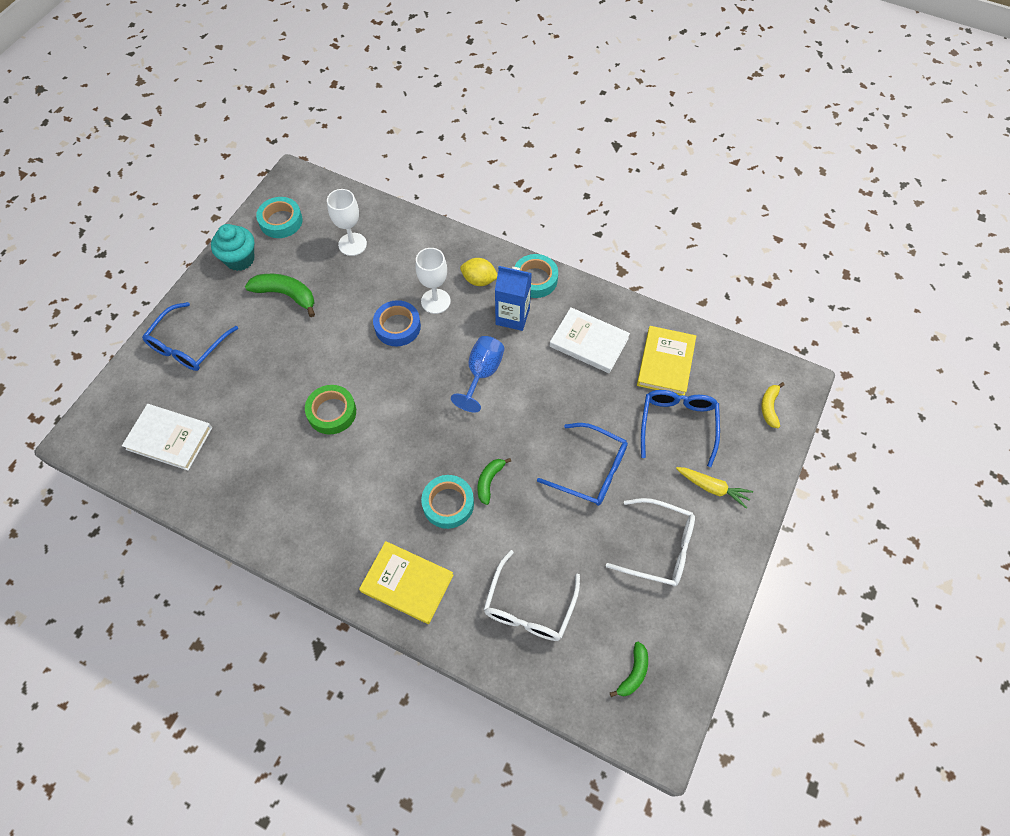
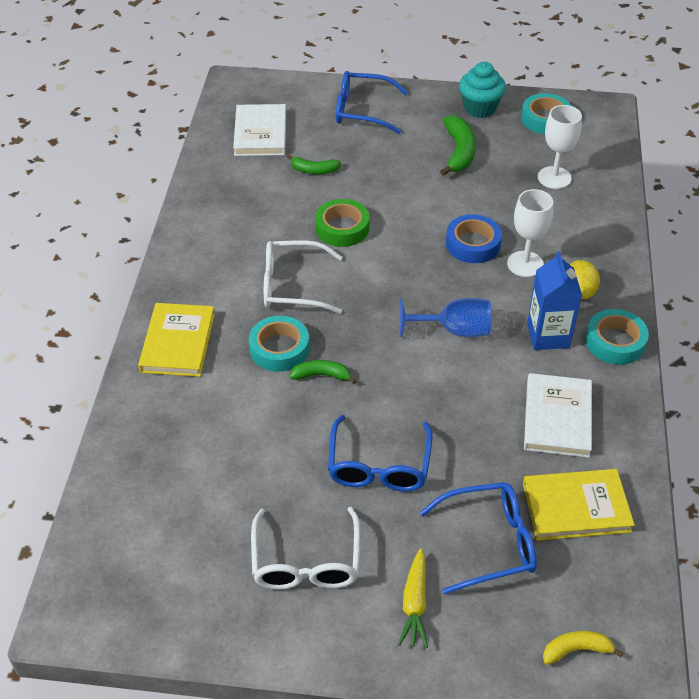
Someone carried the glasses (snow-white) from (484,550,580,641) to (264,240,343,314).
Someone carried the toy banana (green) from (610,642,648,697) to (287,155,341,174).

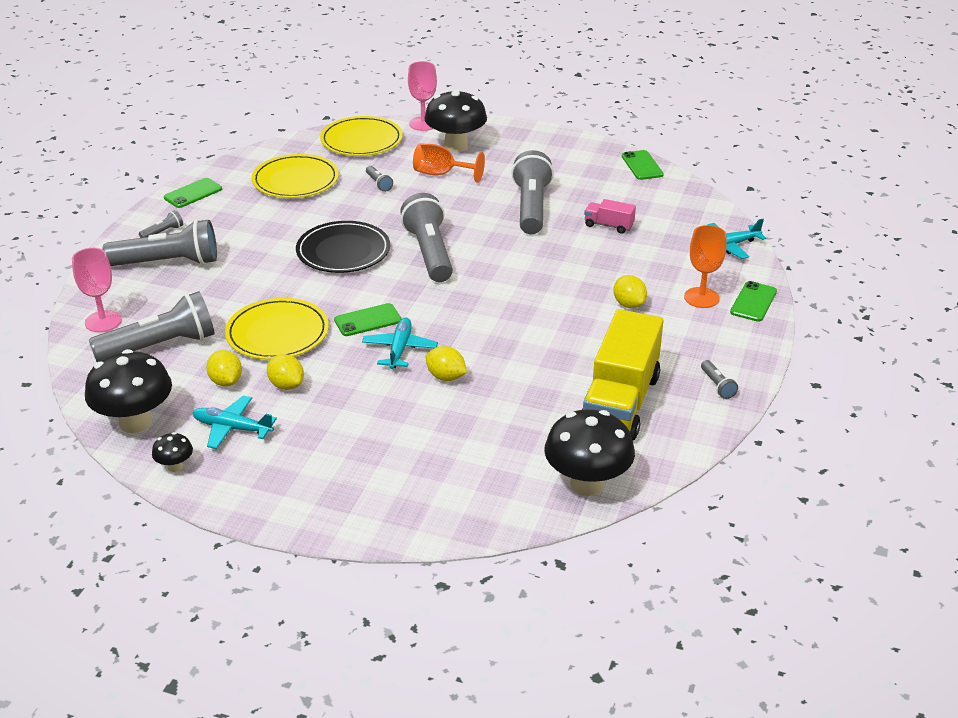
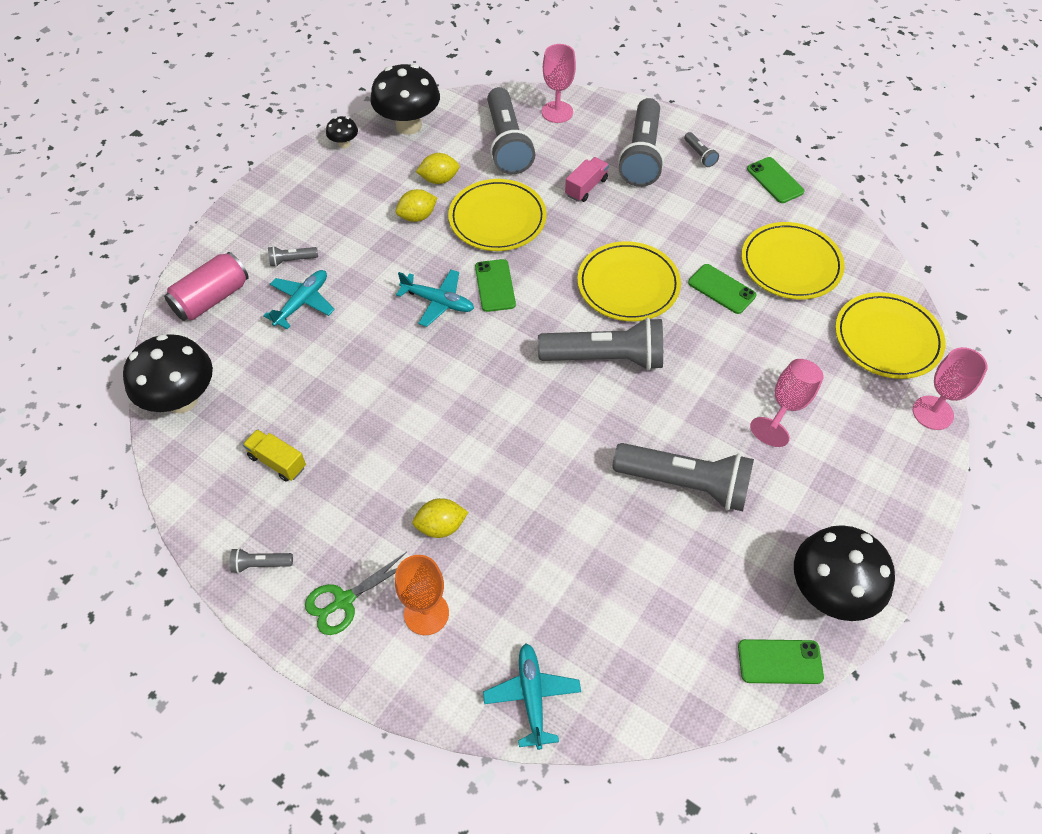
Someone carried the toy plane (turquoise) from (192,396,277,449) to (263,270,335,329).
Someone repainted the plate (ebony) at (296,221,390,273), which became the plate (yellow) at (577,241,681,321).
Someone carried the flashlight (grey) from (366,166,393,192) to (268,246,318,267).
Someone repainted the goblet (orange-coloured) at (413,144,485,183), which became the goblet (rose-pink) at (750,359,824,447).
Someone carried the mushroom (ebony) from (424,89,487,152) to (794,525,895,621).
Someone took away the lemon (yellow) at (426,346,467,381).
Someone scaled the lorry (yellow) at (582,309,663,440) by 0.44.
Someone carried the lorry (rose-pink) from (584,199,636,234) to (565,157,609,202).
Someone carried the phone (green) from (730,281,777,322) to (688,264,756,314).
Someone put down the soda can (rose-pink) at (164,252,249,321).
Someone put down the scissors (green) at (305,552,407,635).

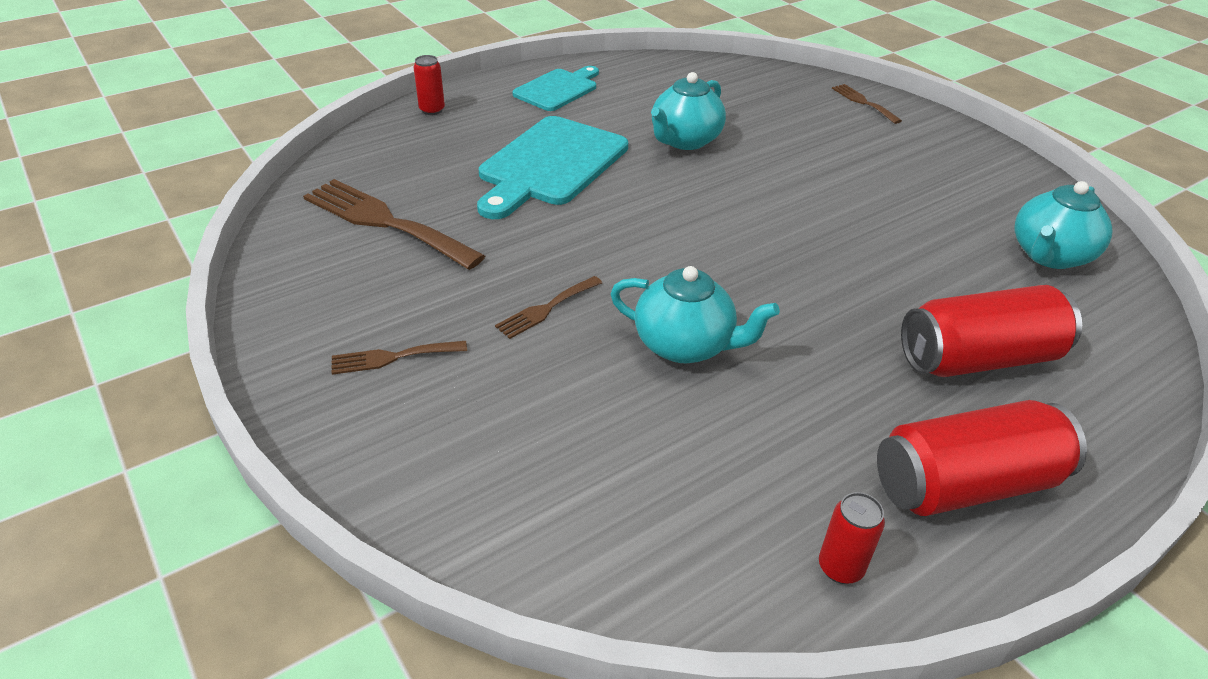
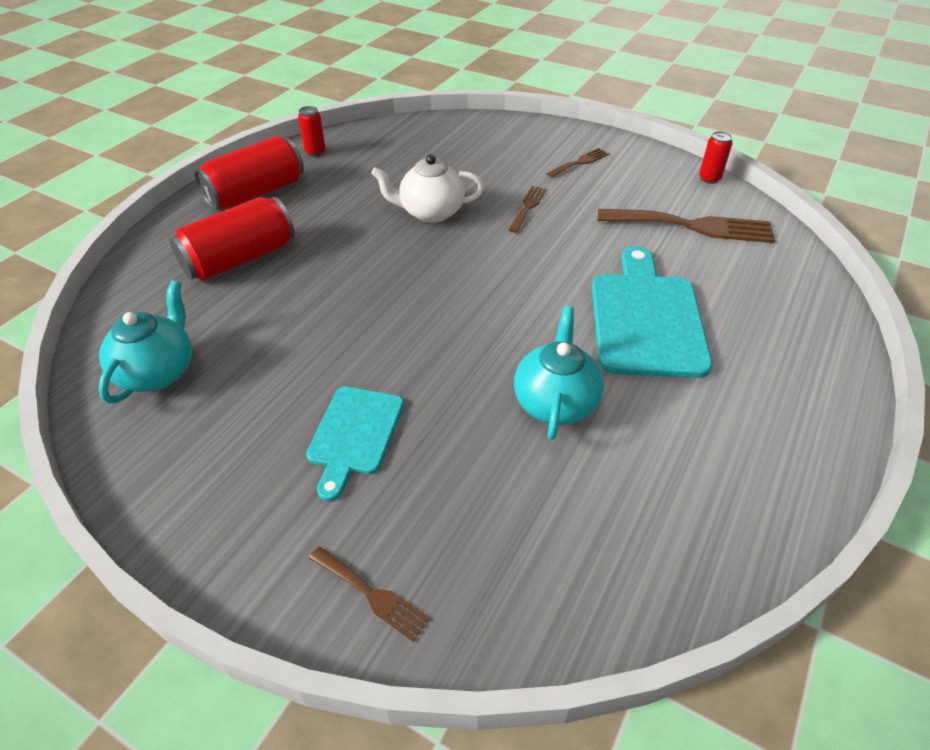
Someone carried the soda can (crimson) from (414,55,445,115) to (699,131,732,184).
Someone carried the chopping board (turquoise) from (513,66,599,111) to (306,386,404,501).
Someone repainted the teapot (turquoise) at (610,266,780,363), which became the teapot (snow-white) at (371,154,484,223).

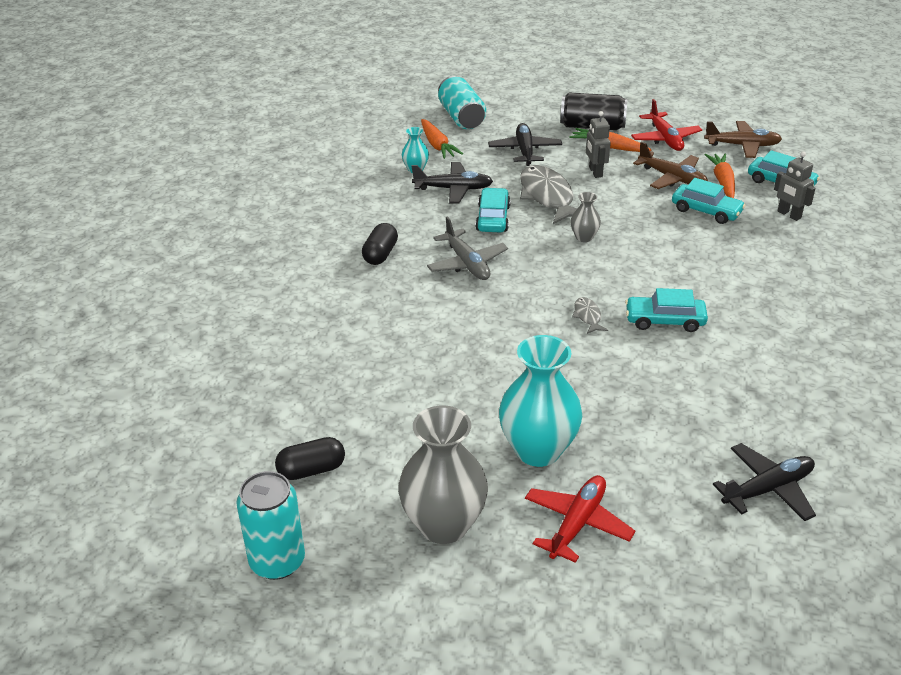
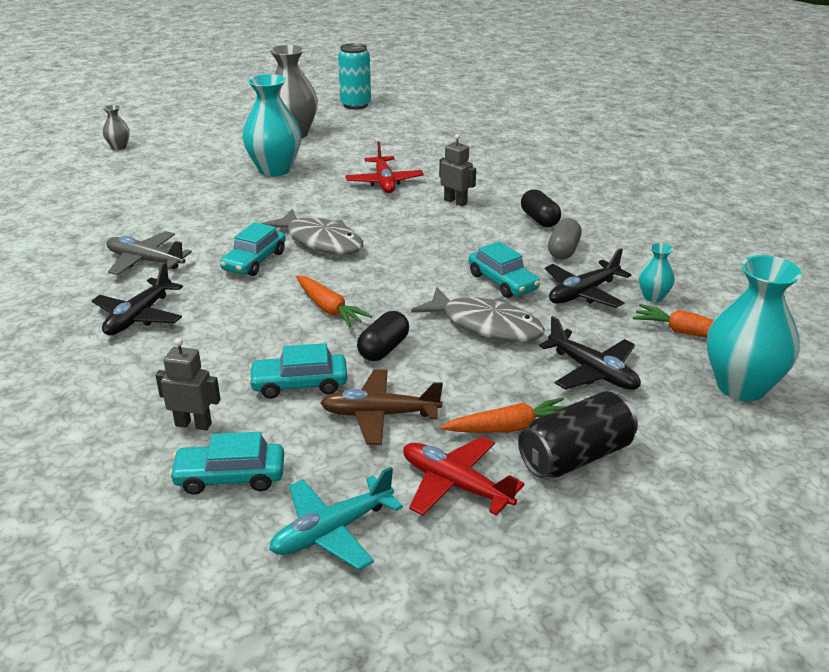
Someone carried the pill (ebony) from (275,437,345,480) to (357,311,409,361).
Someone carried the toy plane (grey) from (427,216,508,280) to (106,231,192,275).
Someone swapped the soda can (turquoise) at (438,76,486,129) for the vase (turquoise) at (707,255,802,401).
Someone carried the toy plane (crimson) from (525,475,635,563) to (346,141,424,193).
Someone carried the vase (grey) from (570,192,601,242) to (103,105,130,150).
Someone scaled the fish (grey) at (572,297,608,334) by 2.16.
Someone carried the robot figure (grey) from (586,111,611,178) to (439,134,476,206).
Someone rotated the toy car (turquoise) at (625,288,708,332) by 150 degrees clockwise.
Someone repainted the toy plane (dark brown) at (704,121,782,158), which became the toy plane (turquoise) at (269,467,403,570).
Someone carried the toy carrot (orange-coloured) from (705,154,735,198) to (296,275,372,328).
Someone carried the toy plane (ebony) from (713,443,816,521) to (92,262,183,335).
Someone put down the pill (grey) at (548,218,582,259).

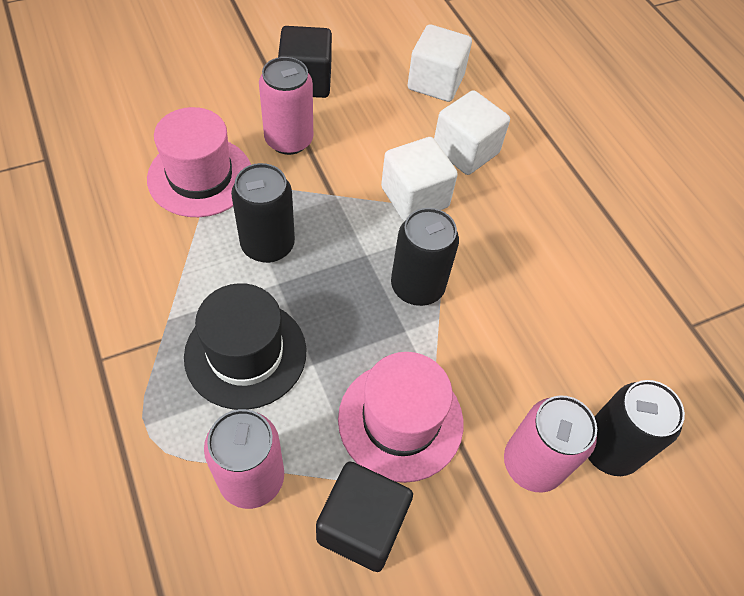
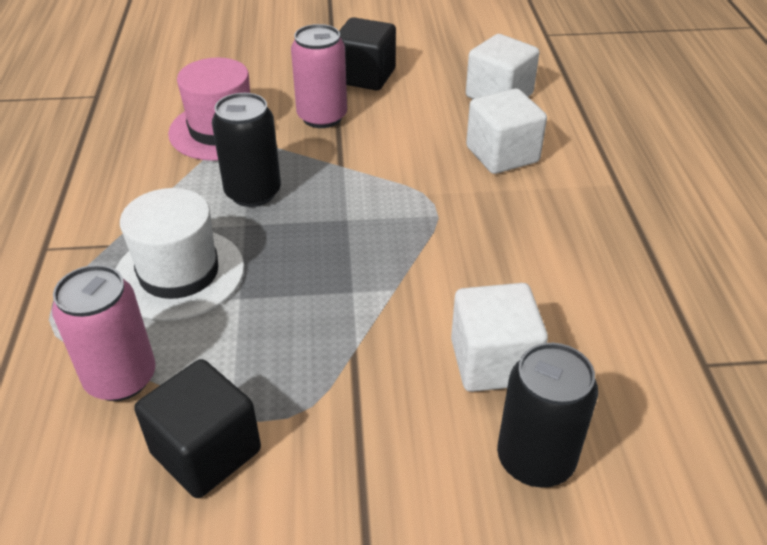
Someone repainted the hat (ebony) at (184,283,306,410), which became the hat (snow-white) at (116,188,244,321).
Someone took away the hat (rose-pink) at (338,352,463,483).
Someone carried the block (snow-white) from (381,137,458,221) to (451,283,548,392).
Someone took away the soda can (ebony) at (391,208,459,306).
Someone took away the soda can (rose-pink) at (504,395,597,493).

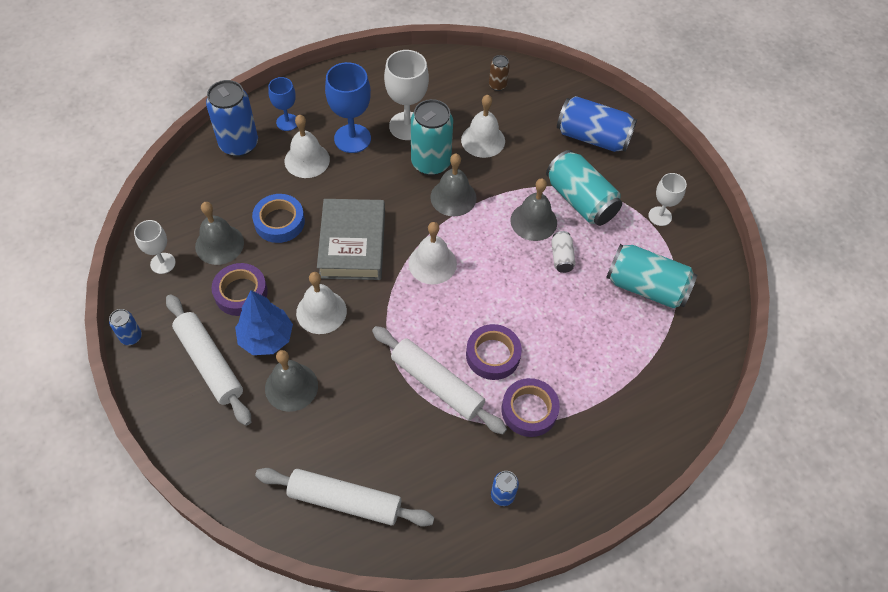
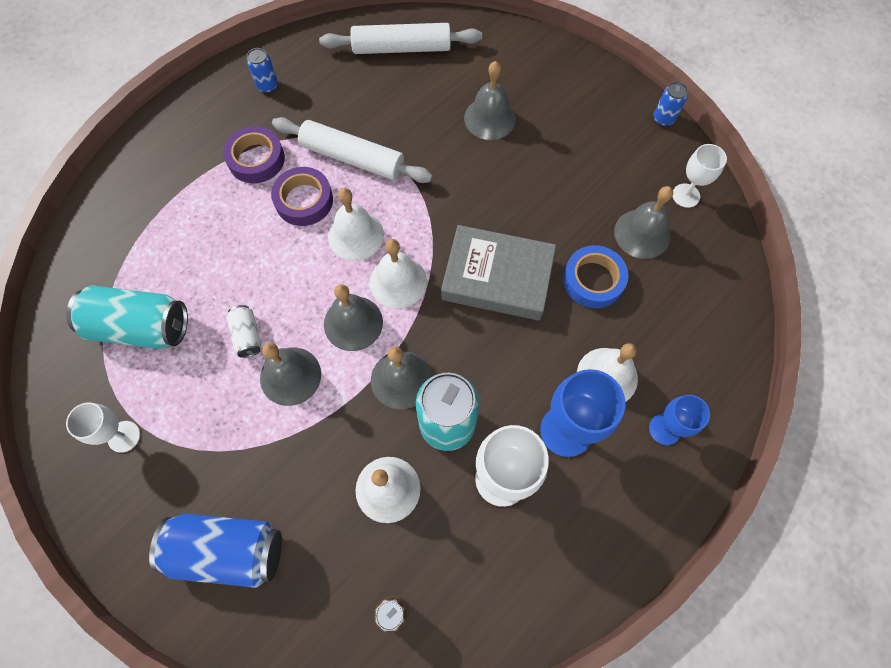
Someone took away the pastry roller (snow-white) at (166,294,251,426).
Someone took away the soda can (royal blue) at (206,80,258,157).
Someone took away the tape (purple) at (211,263,268,316).
Someone took away the fir tree (royal blue) at (235,290,293,355).
Someone carried the bell (snow-white) from (296,272,347,334) to (328,188,384,261).
Someone rotated the book (grey) at (317,199,385,280) by 60 degrees counterclockwise.
Someone took away the soda can (turquoise) at (546,150,622,226).
Someone put down the bell (grey) at (324,284,383,351).

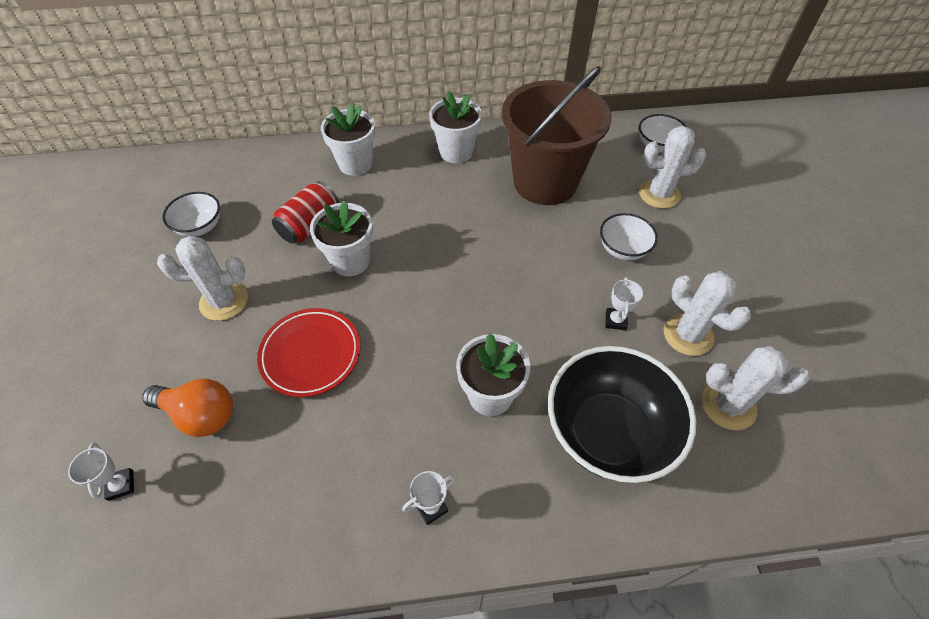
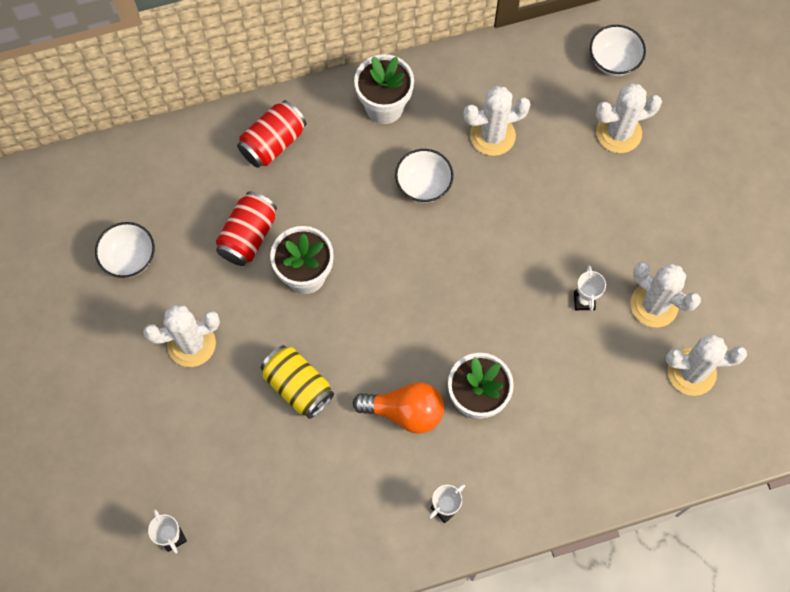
Someone carried the light bulb (orange-coloured) from (142,379,233,437) to (353,382,444,434).
Someone swapped the plate (crimson) at (257,308,360,397) for the soda can (yellow) at (261,345,334,419).
Someone swapped the potted plant (snow-white) at (321,102,375,176) for the soda can (crimson) at (237,100,307,168).
Someone swapped the sand bucket (dark brown) at (502,66,611,205) for the cactus (snow-white) at (464,86,531,156).
Someone took away the bowl (ebony) at (548,346,696,483).
Someone carried the bowl (snow-white) from (600,213,658,261) to (395,149,454,203).

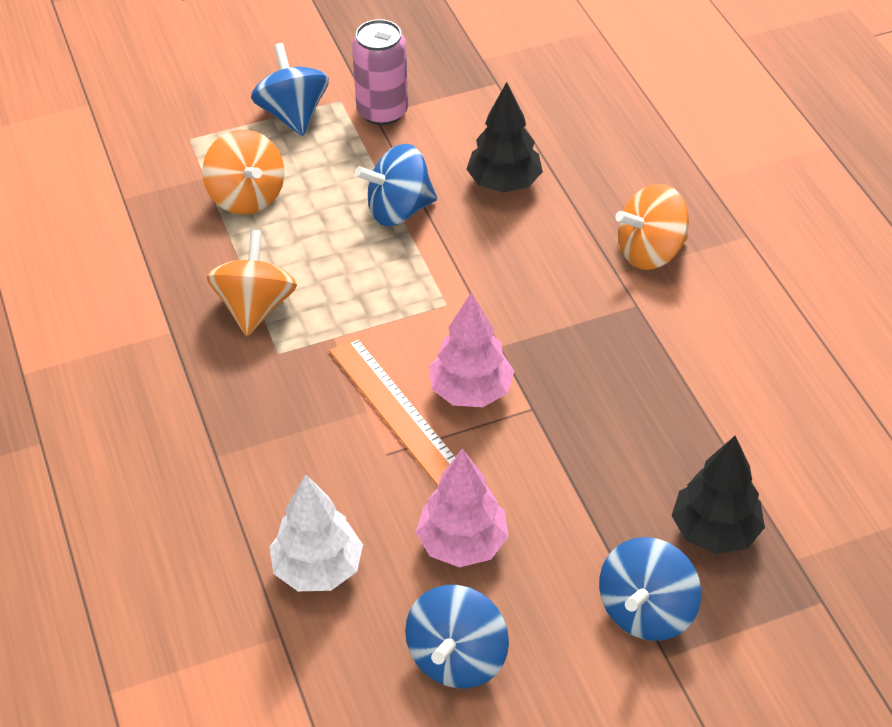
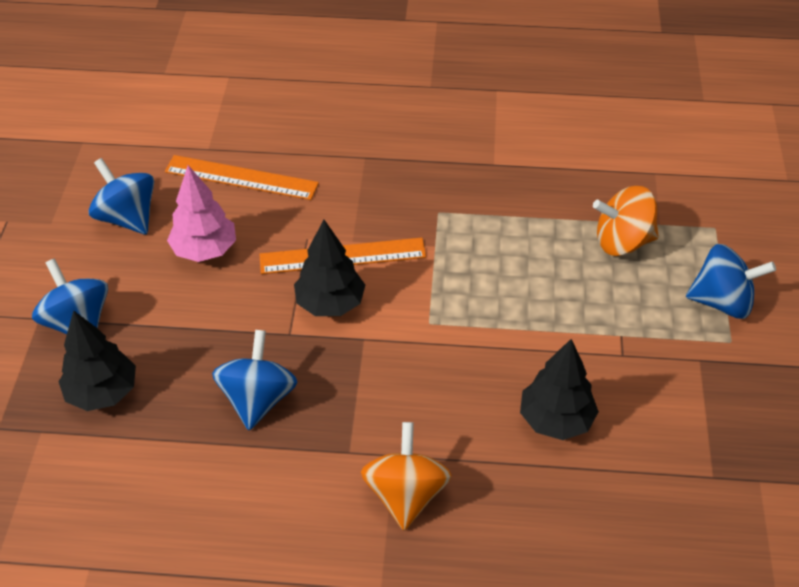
Someone took away the toy top (orange-coloured) at (206,230,297,336).
Someone swapped the fir tree (snow-white) at (270,474,363,591) for the ruler (orange-coloured) at (165,155,319,200).
Someone took away the soda can (rose-pink) at (352,19,408,125).
Someone carried the toy top (royal blue) from (355,144,437,226) to (212,330,297,430).
Someone repainted the fir tree (rose-pink) at (429,293,514,407), which became the fir tree (ebony) at (294,220,365,316).

